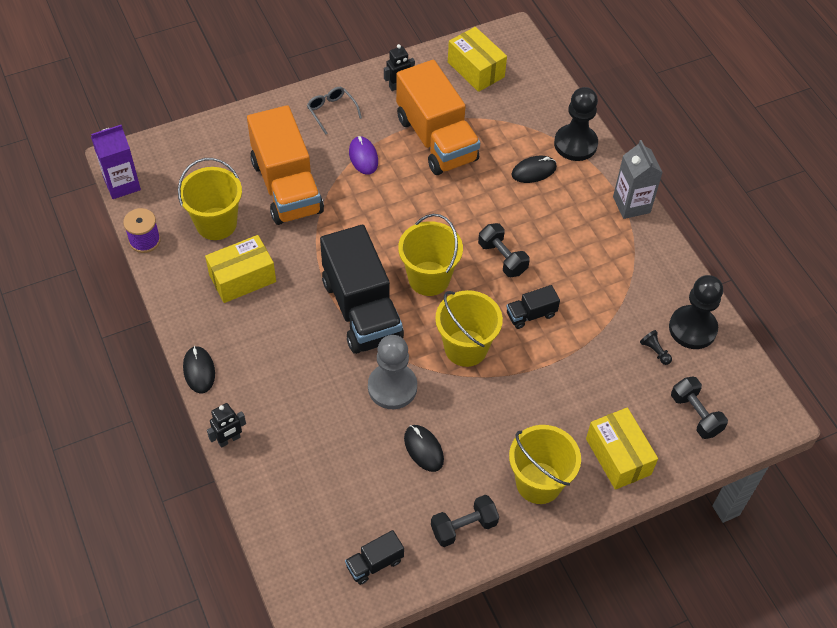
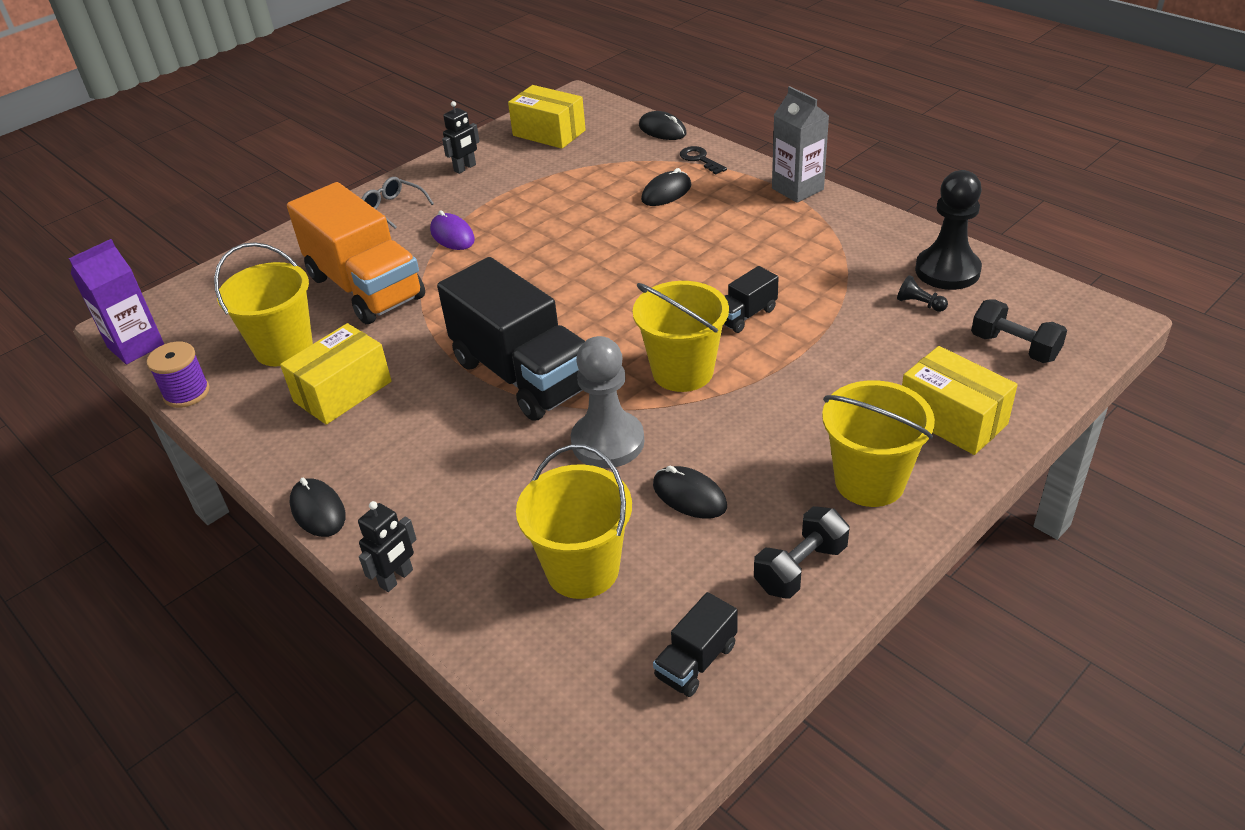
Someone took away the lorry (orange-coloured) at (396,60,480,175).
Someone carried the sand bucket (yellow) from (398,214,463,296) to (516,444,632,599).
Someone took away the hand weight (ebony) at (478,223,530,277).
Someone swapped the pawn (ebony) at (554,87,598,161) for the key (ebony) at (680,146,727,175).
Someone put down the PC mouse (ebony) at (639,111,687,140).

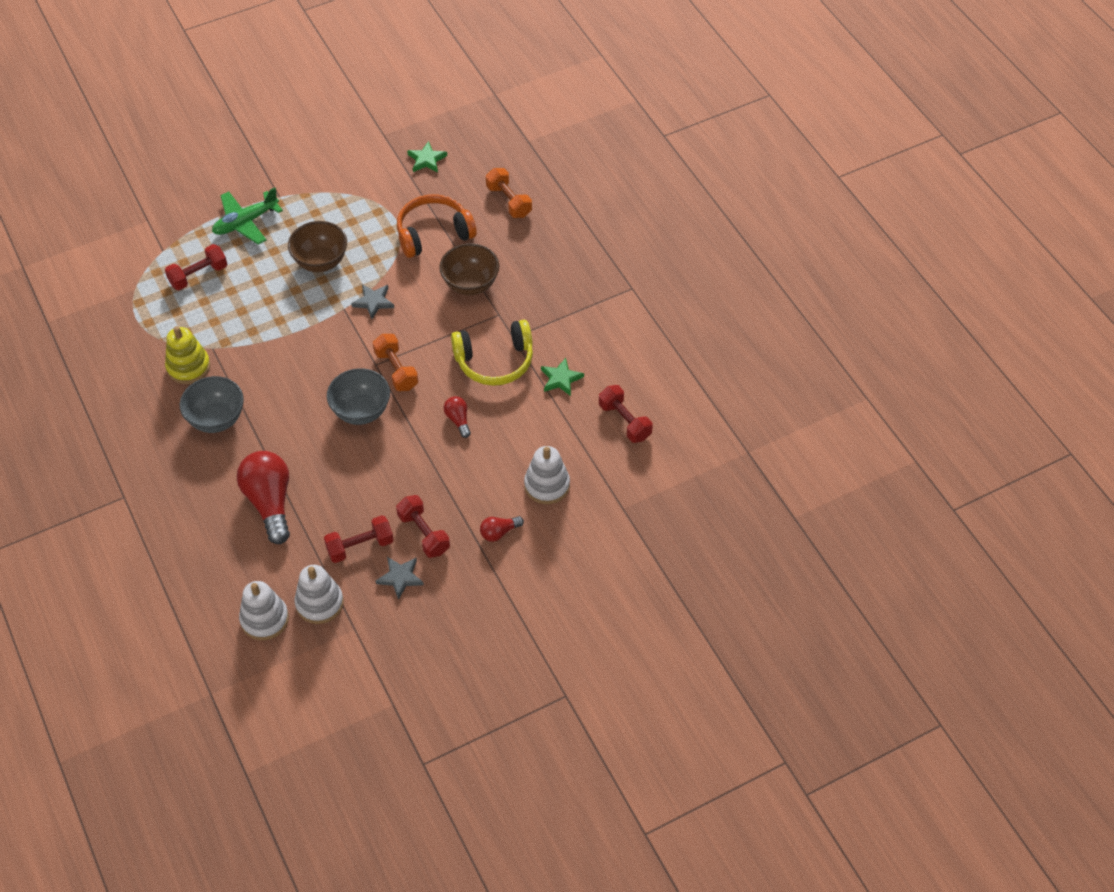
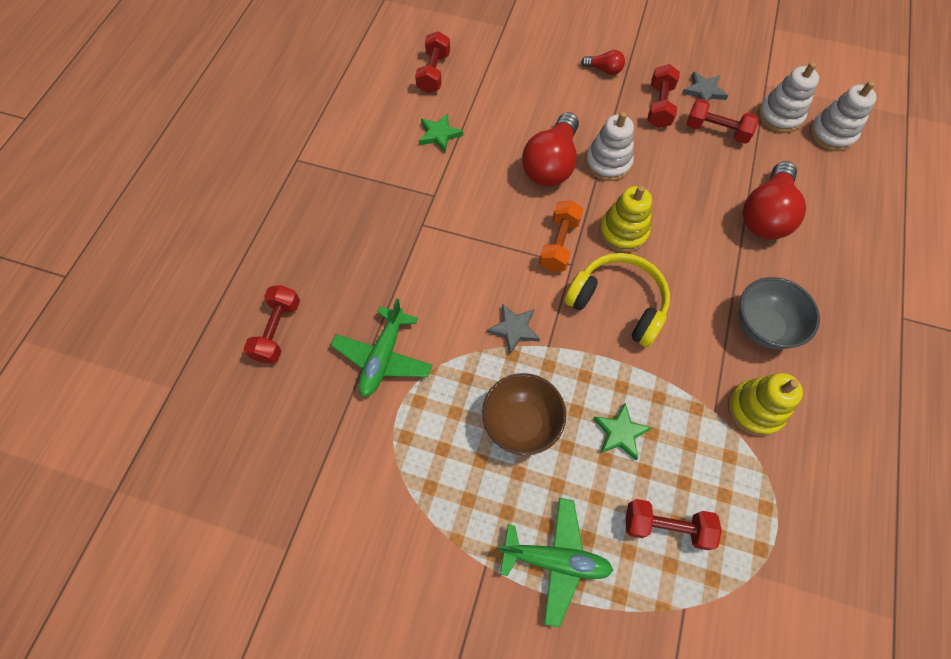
Someone swapped the bowl (grey) at (327,368,390,425) for the stacking rings (yellow) at (599,185,652,252).
Someone swapped the headphones (orange-coloured) at (397,195,477,258) for the toy plane (green) at (330,298,432,397).
Someone carried the star (green) from (407,141,447,173) to (593,403,651,460).
Someone took away the bowl (dark brown) at (439,243,499,295).
Someone scaled the light bulb (crimson) at (444,396,471,438) by 2.11.
Someone carried the headphones (yellow) from (451,320,533,386) to (564,253,670,347).
Someone repainted the hand weight (orange-coloured) at (486,168,532,218), which became the hand weight (crimson) at (243,285,300,363).
Someone carried the stacking rings (snow-white) from (524,446,570,504) to (585,112,634,181).

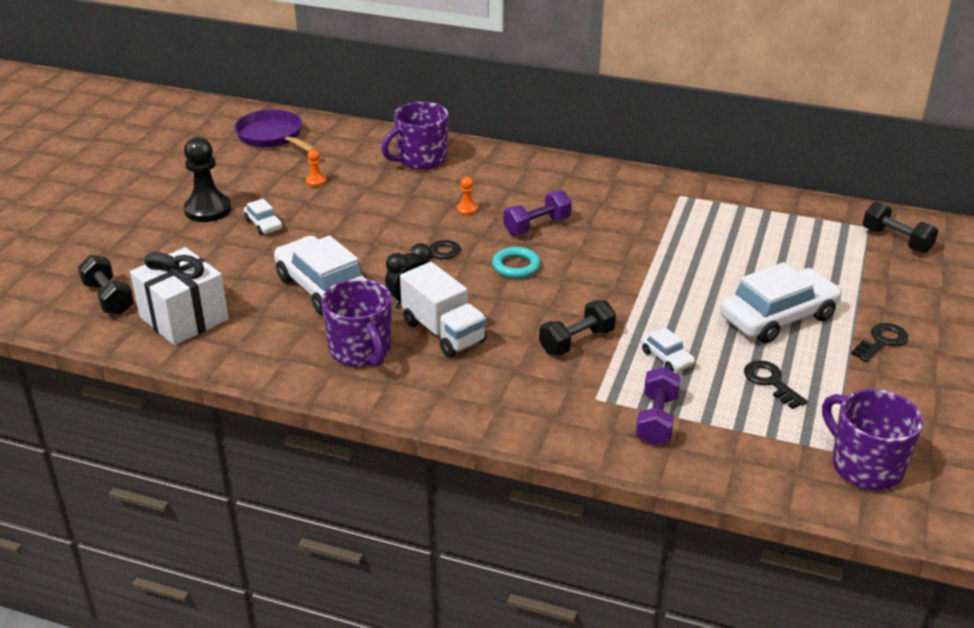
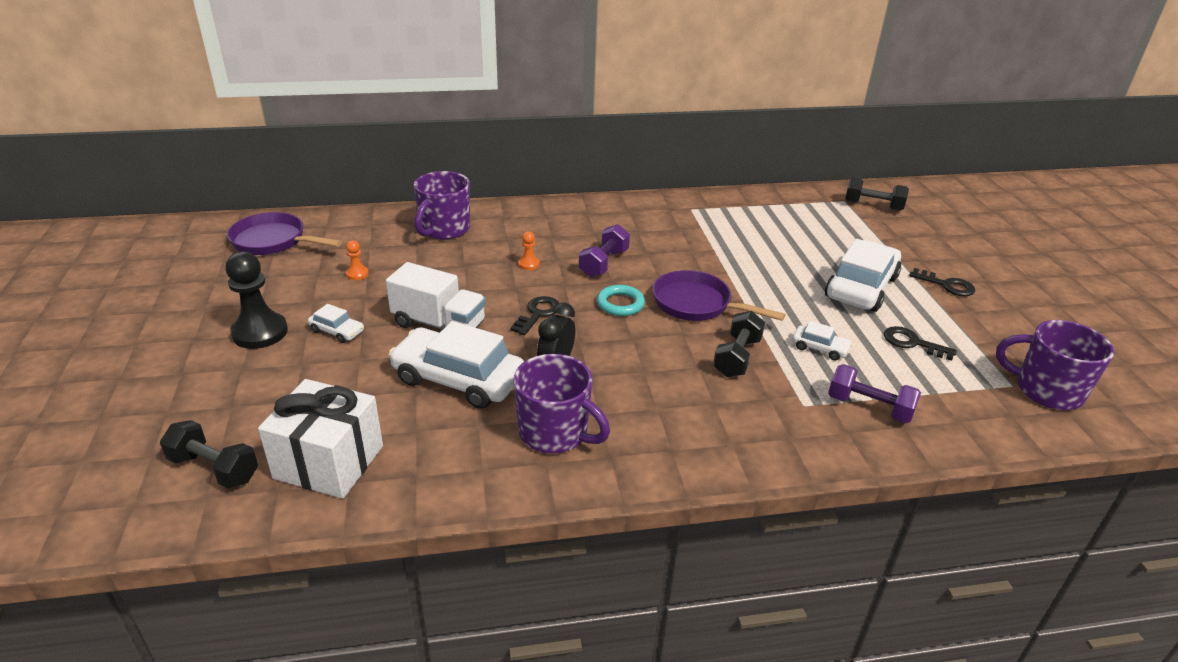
Someone carried the lorry (snow-white) from (400,262,487,357) to (386,262,486,330).
Someone rotated the hand weight (purple) at (636,367,681,446) by 45 degrees counterclockwise.
Someone rotated the key (ebony) at (851,323,908,362) by 105 degrees clockwise.
Someone put down the pan (purple) at (653,270,785,321).

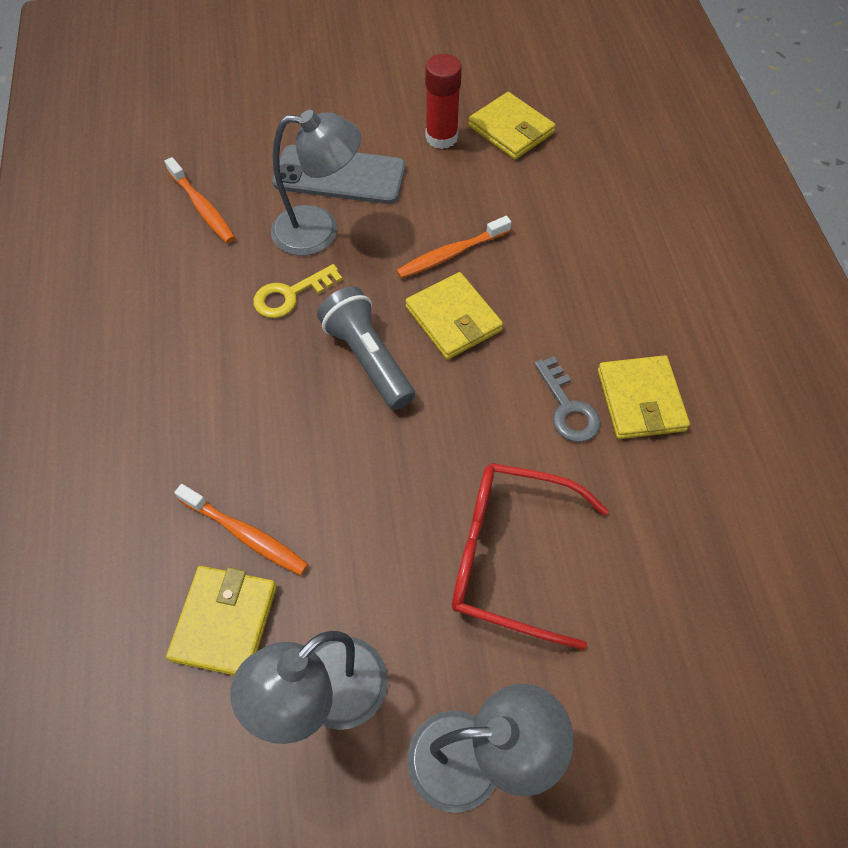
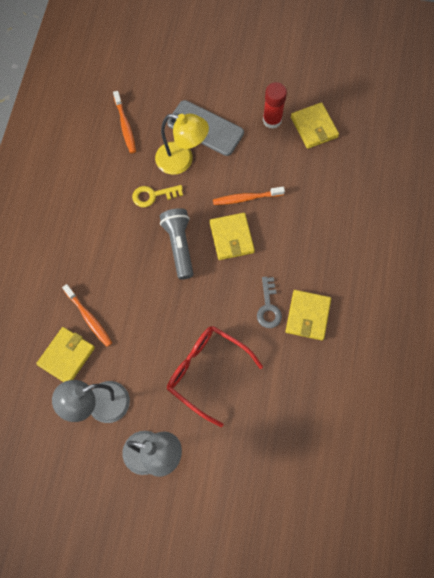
Someone repainted the reading lamp (grey) at (271,110,361,256), which became the reading lamp (yellow) at (155,114,209,175).

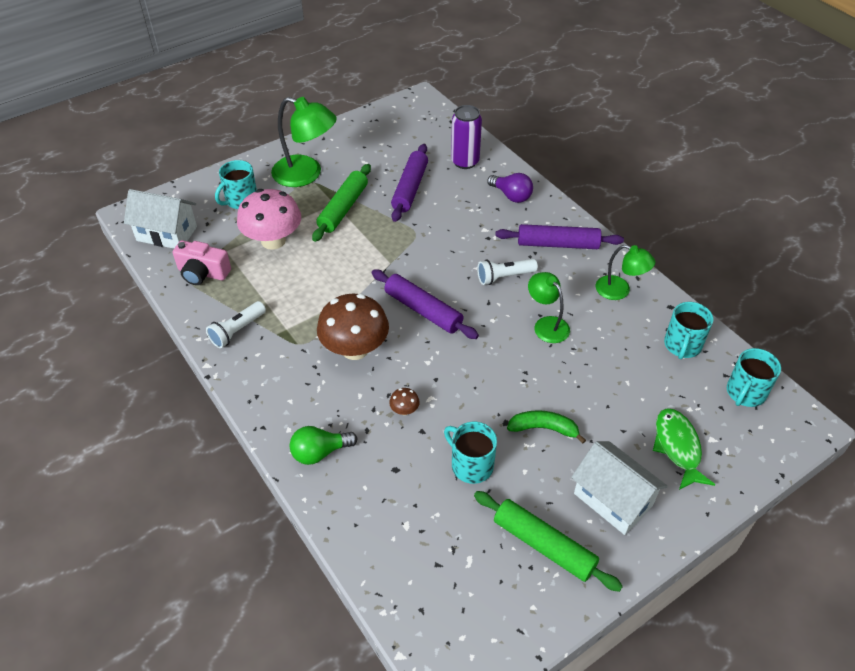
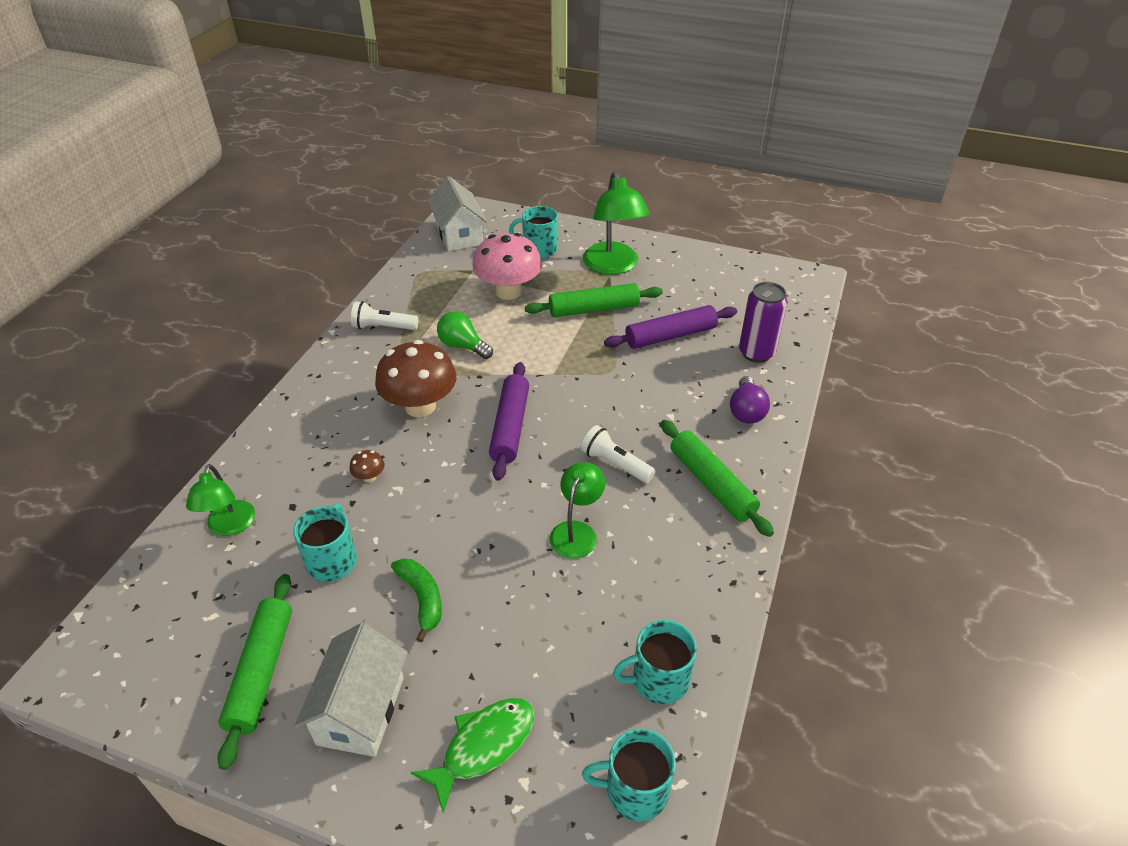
Someone took away the camera (rose-pink) at (173,240,231,285).
Someone carried the light bulb (green) from (290,426,358,465) to (437,311,493,359).
Someone repainted the pastry roller (purple) at (495,224,624,249), which became the pastry roller (green) at (661,420,774,537).
Someone carried the reading lamp (green) from (596,245,655,300) to (186,464,255,536).

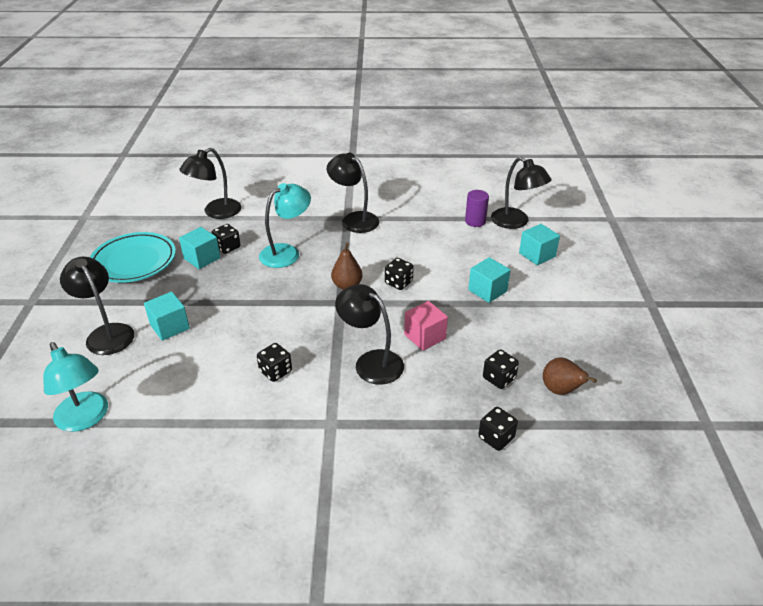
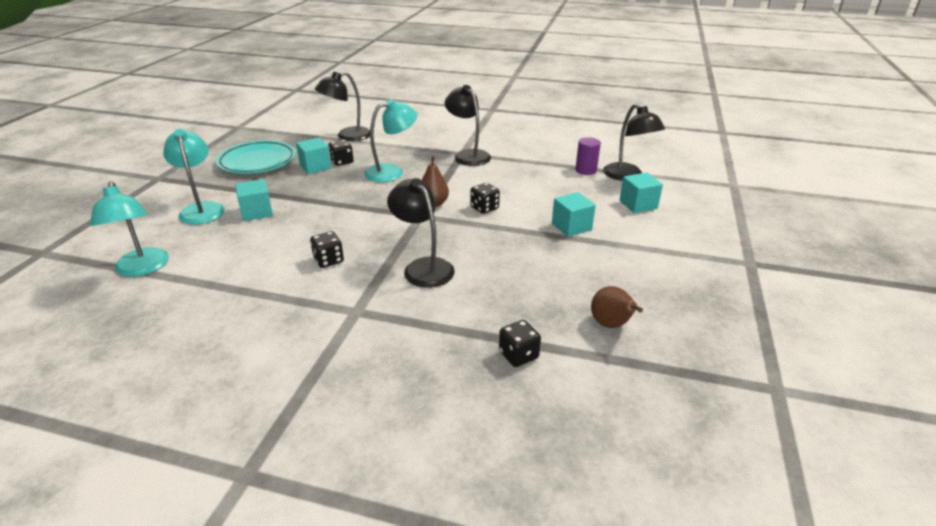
Someone repainted the reading lamp (ebony) at (60,256,134,355), which became the reading lamp (turquoise) at (163,129,225,225).
Someone took away the block (rose-pink) at (404,301,448,351).
Someone took away the game die (ebony) at (483,349,519,389).

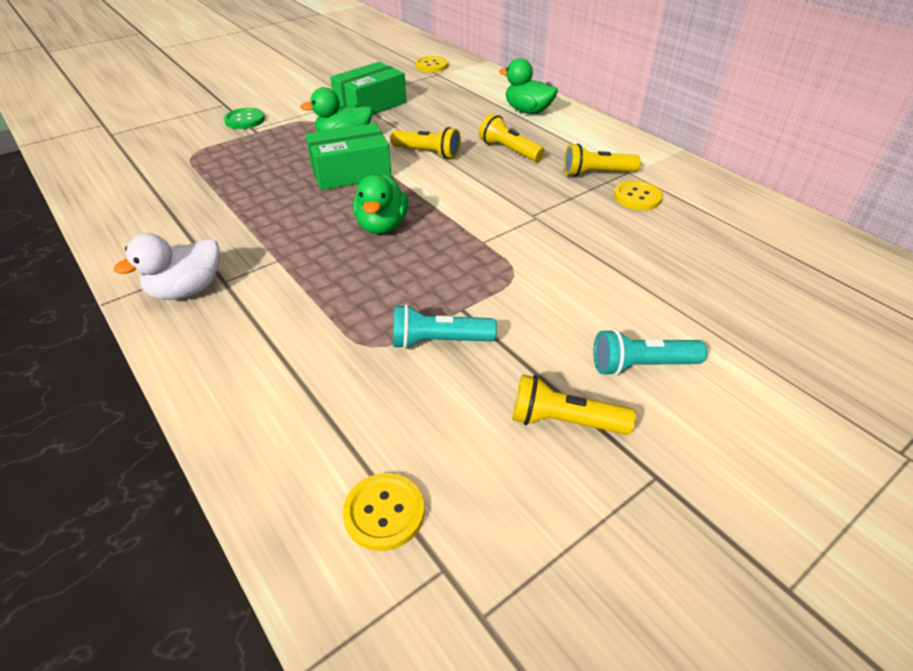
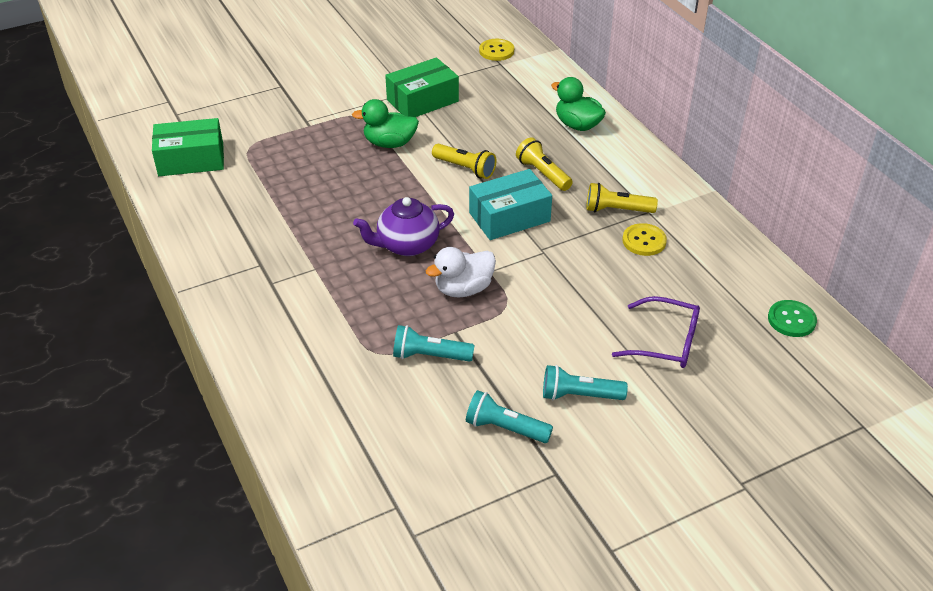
Someone carried the rubber duck (snow-white) from (114,233,220,300) to (426,247,496,298).
Someone carried the button (green) from (224,108,265,129) to (768,300,817,337).
Someone carried the package (green) from (306,123,392,190) to (152,118,224,176).
Someone took away the button (yellow) at (343,473,424,551).
Someone swapped the rubber duck (green) at (353,174,408,234) for the teapot (purple) at (353,197,454,256).
Someone repainted the flashlight (yellow) at (513,374,636,435), which became the flashlight (turquoise) at (466,390,553,443).
Someone put down the package (turquoise) at (469,169,552,240).
Someone put down the glasses (purple) at (612,296,700,368).

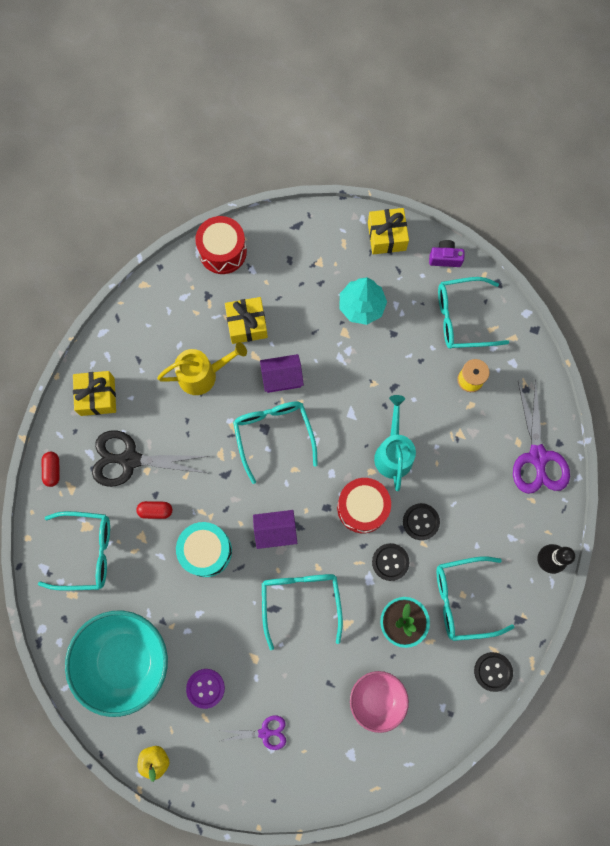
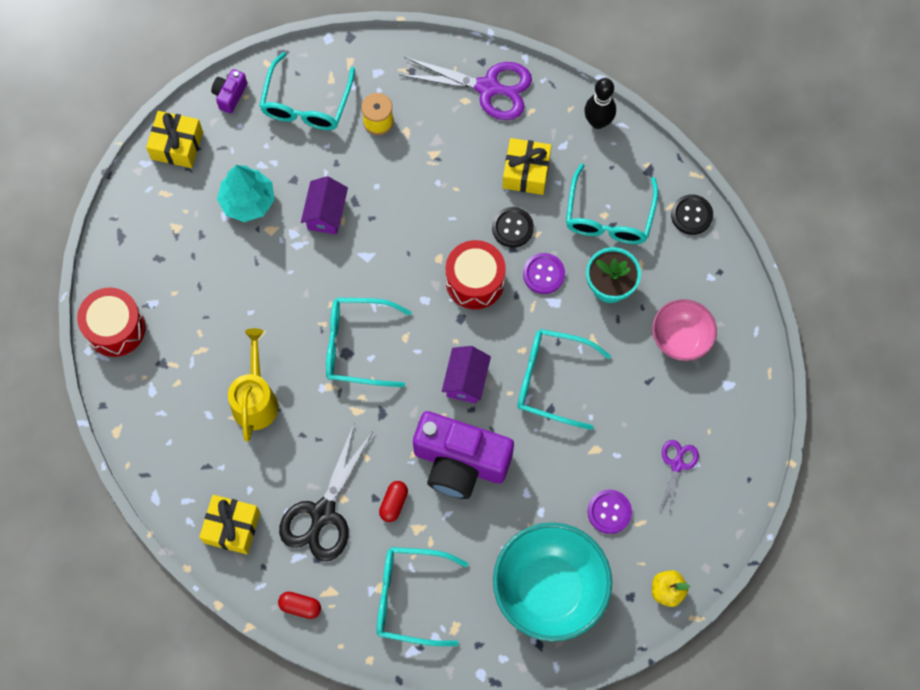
Someone rotated the glasses (turquoise) at (38,511,110,591) by 105 degrees counterclockwise.
Someone swapped the toy drum (turquoise) at (176,522,232,577) for the camera (purple) at (413,411,514,499).
Someone carried the present (yellow) from (225,297,268,344) to (502,138,552,195).
Someone carried the house (purple) from (260,354,304,393) to (301,176,348,235).
Someone repainted the button (ebony) at (372,543,409,581), which became the button (purple) at (523,253,565,294).
Someone took away the watering pot (turquoise) at (374,395,416,491).

